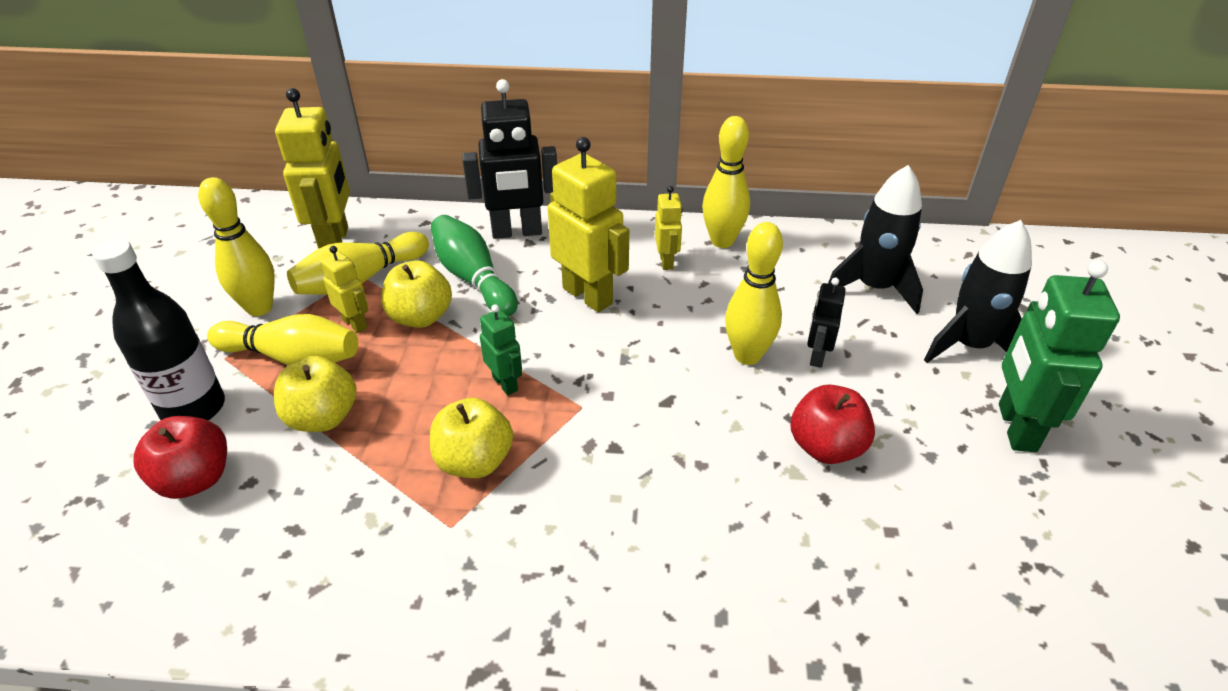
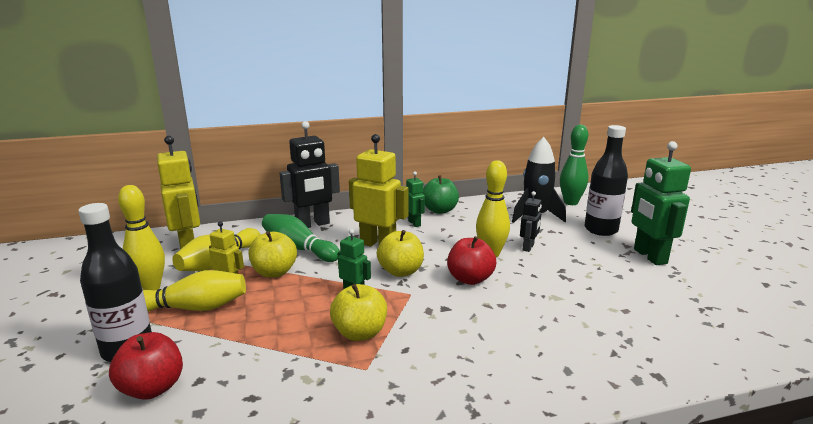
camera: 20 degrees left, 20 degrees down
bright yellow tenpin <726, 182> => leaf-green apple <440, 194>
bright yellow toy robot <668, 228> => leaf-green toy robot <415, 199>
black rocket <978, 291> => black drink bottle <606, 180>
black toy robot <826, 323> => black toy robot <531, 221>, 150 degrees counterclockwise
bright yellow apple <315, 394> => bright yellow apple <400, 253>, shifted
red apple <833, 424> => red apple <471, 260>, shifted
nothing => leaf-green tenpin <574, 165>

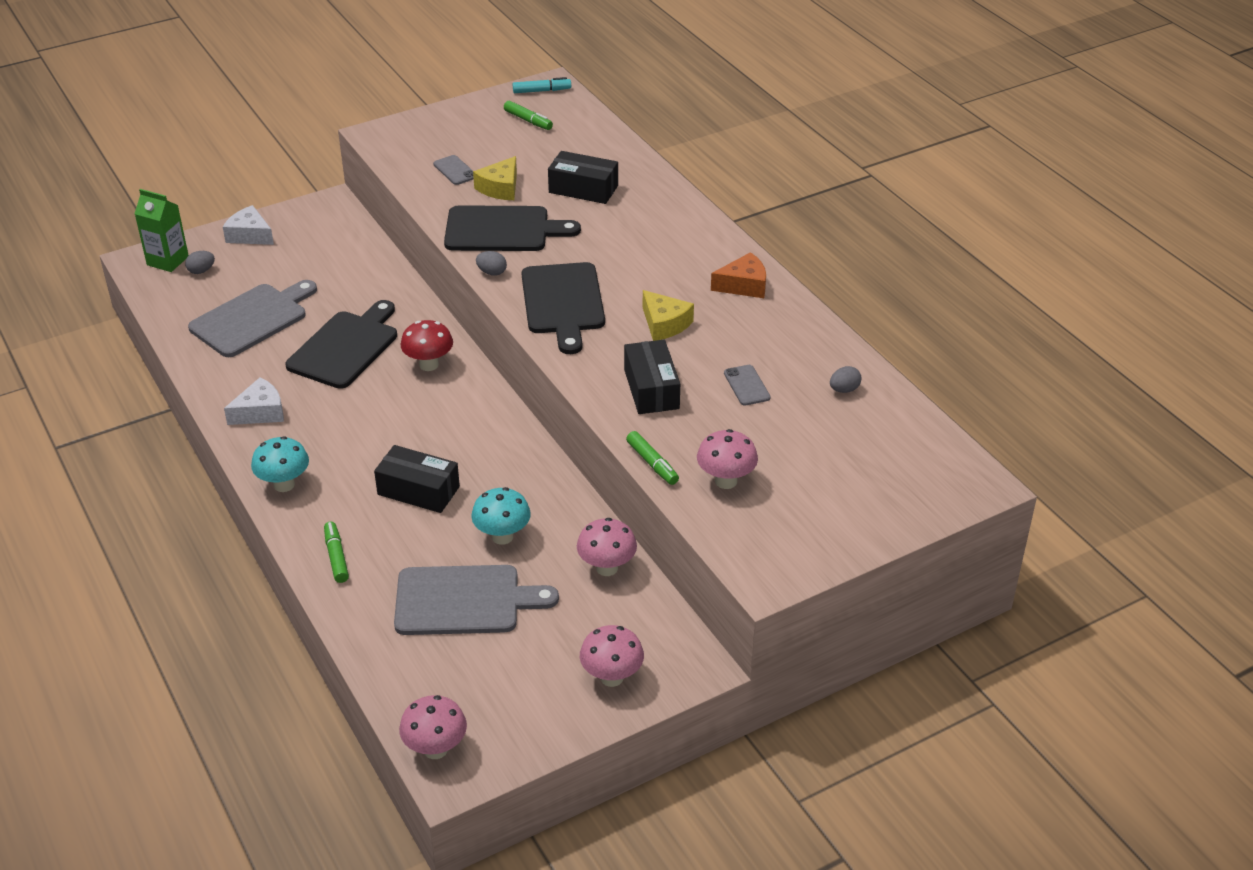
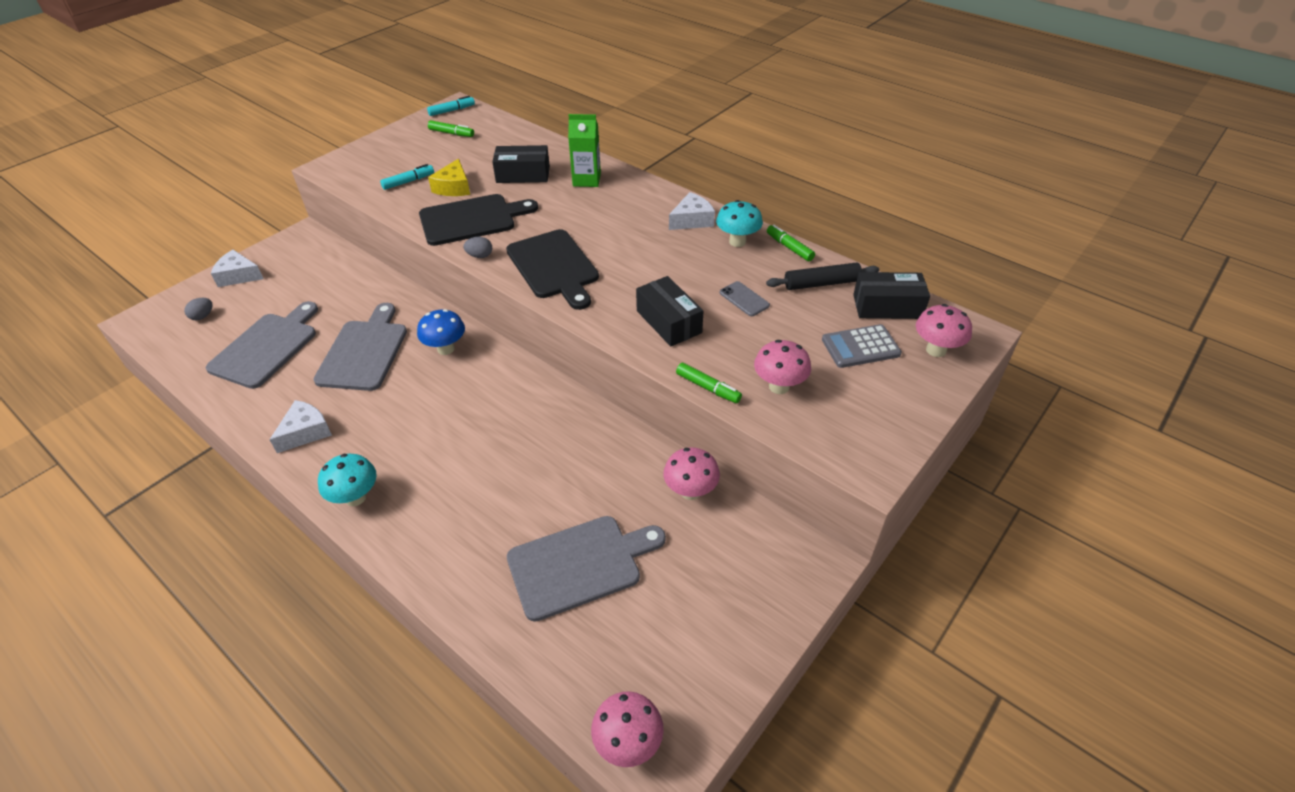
camera: 20 degrees left, 5 degrees up
ash-grey mobile phone <453, 170> => aqua felt pen <407, 177>
leaf-green milk carton <161, 230> => leaf-green milk carton <584, 150>, shifted
orange-coloured cheese wedge <738, 275> => snow-white cheese wedge <692, 211>
bright yellow cheese wedge <668, 315> => nothing
black chopping board <341, 344> => ash-grey chopping board <360, 347>
red toadstool <427, 345> => blue toadstool <441, 332>
ash-grey egg <845, 379> => black pastry roller <822, 276>
black parcel <417, 479> => black parcel <891, 295>, shifted
aqua toadstool <501, 516> => aqua toadstool <739, 223>, shifted
leaf-green felt pen <336, 552> => leaf-green felt pen <791, 243>, shifted
rose-pink toadstool <612, 656> => rose-pink toadstool <944, 330>, shifted
nothing => ash-grey calculator <862, 346>

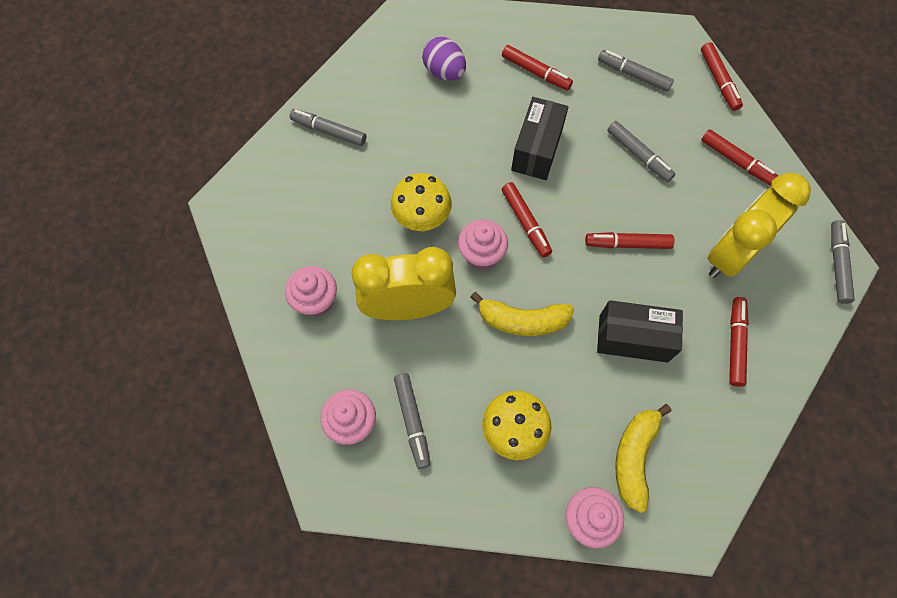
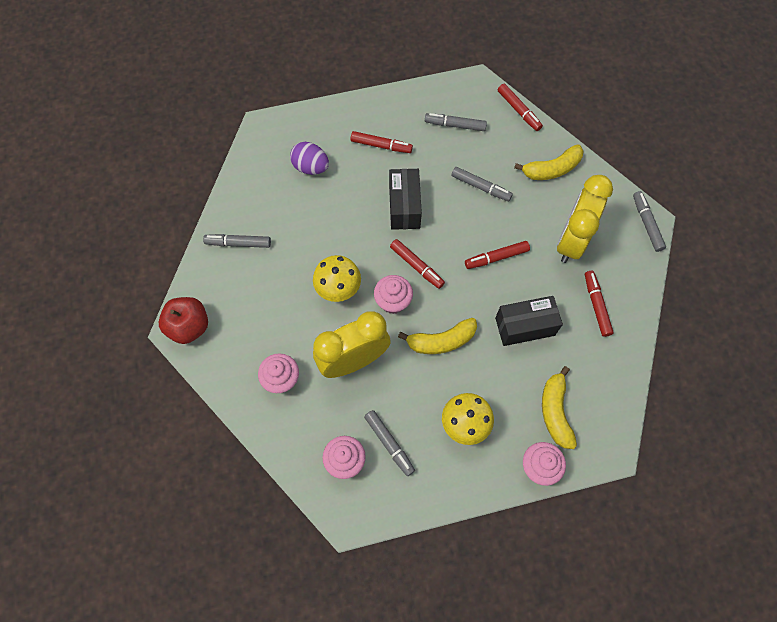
camera: 20 degrees left, 0 degrees up
red felt pen <739, 157> => bright yellow banana <549, 162>
nothing => red apple <183, 320>

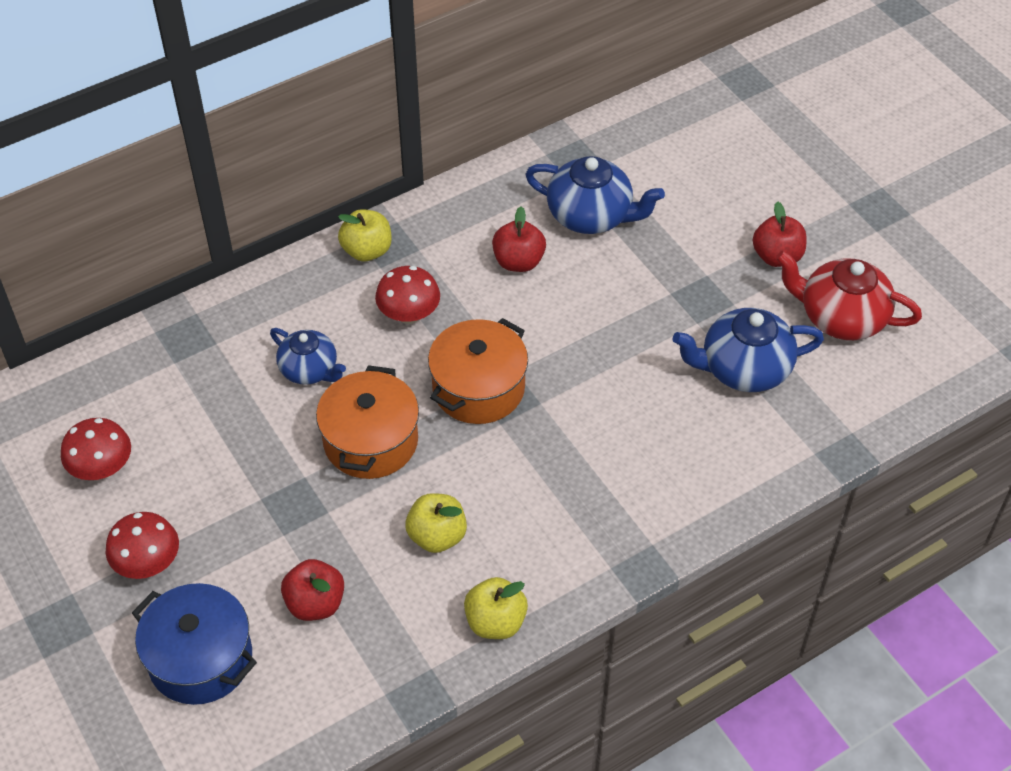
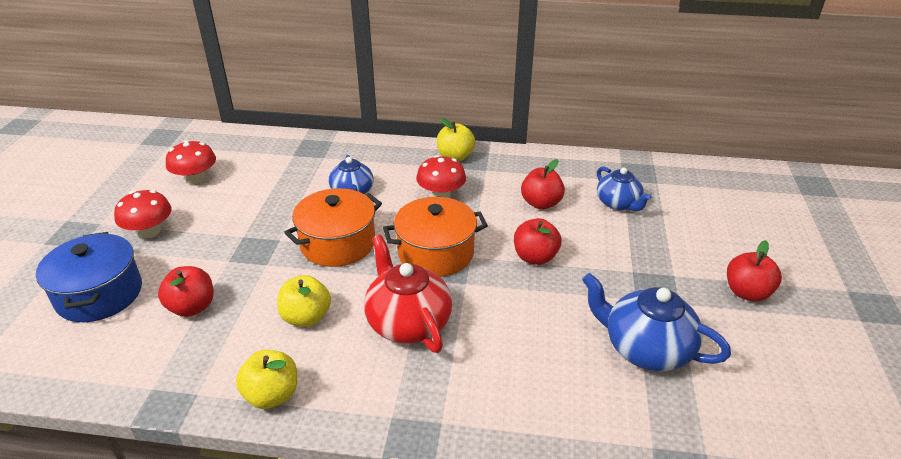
camera: 40 degrees right, 15 degrees down
blue teapot <595, 195> => blue teapot <624, 188>, x0.65
red teapot <849, 295> => red teapot <408, 294>, shifted
nothing => red apple <538, 241>

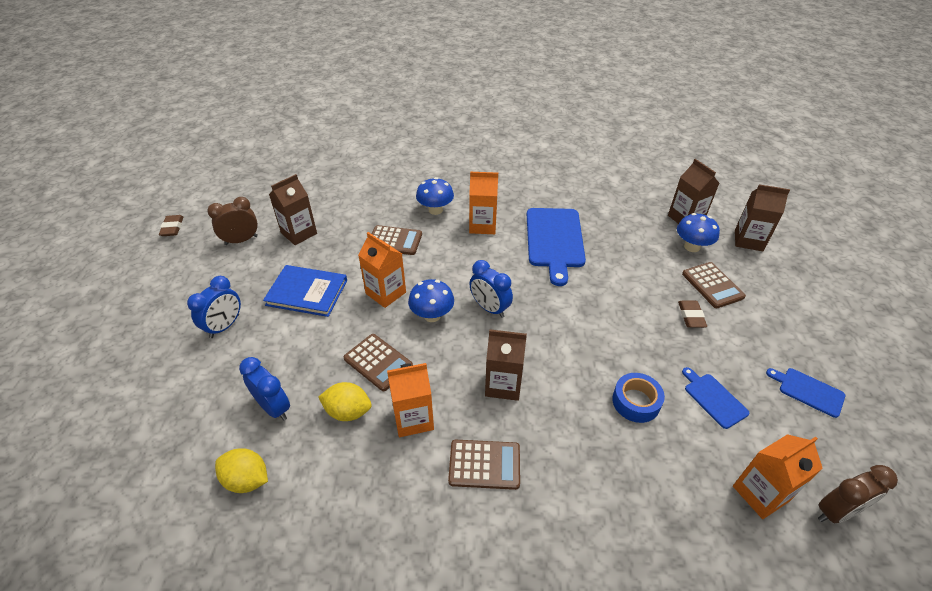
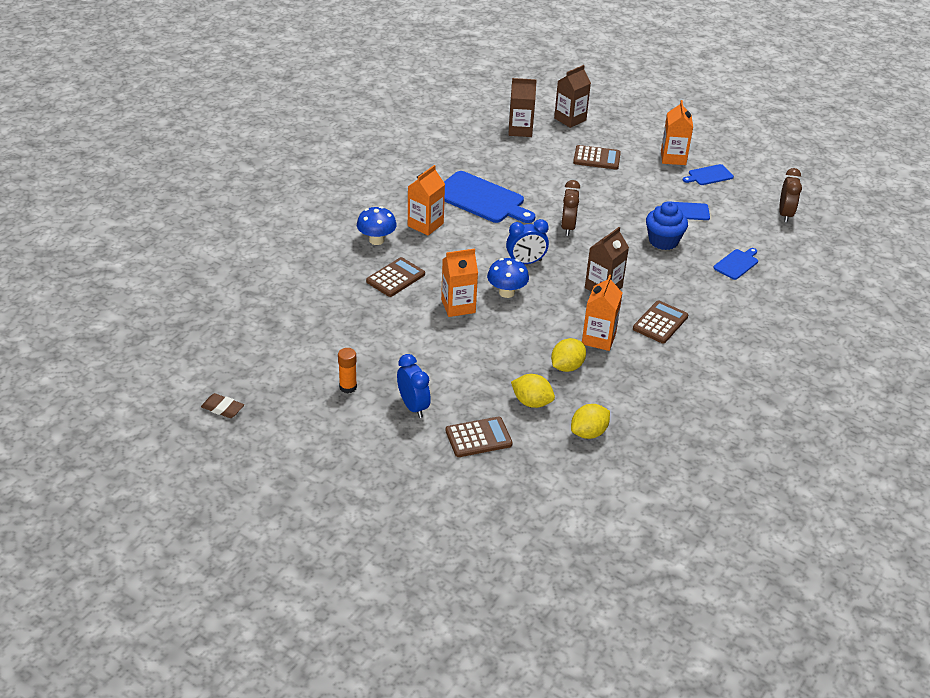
camera: 60 degrees left, 5 degrees down
brown milk carton <293, 209> => nothing
brown alarm clock <232, 221> => brown alarm clock <570, 208>, shifted
blue toadstool <698, 232> => nothing
blue book <305, 291> => nothing
brown pencil eraser <692, 314> => nothing
brown calculator <378, 362> => brown calculator <479, 437>, shifted
blue alarm clock <264, 389> => bright yellow citrus fruit <533, 391>
blue sticky tape <638, 398> => blue muffin <667, 225>
orange-coloured milk carton <778, 476> => orange-coloured milk carton <677, 132>, shifted
nothing => blue chopping board <735, 264>
nothing => orange-coloured glue <347, 370>

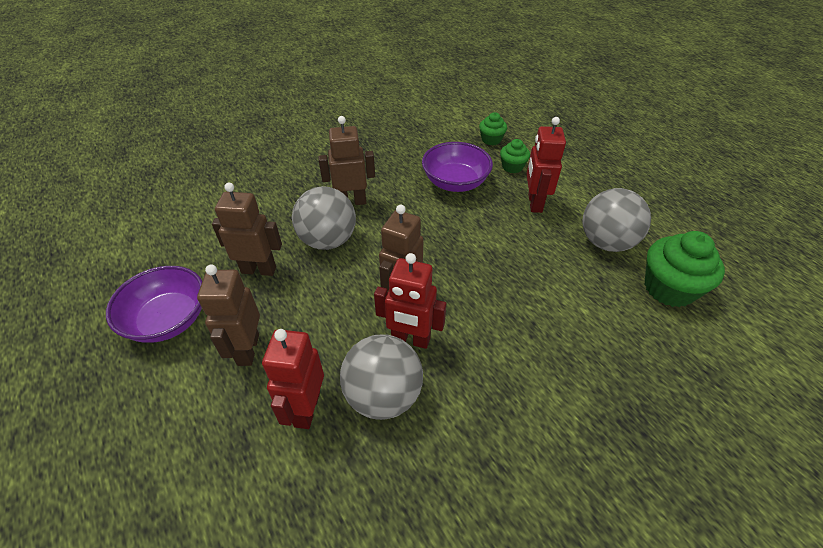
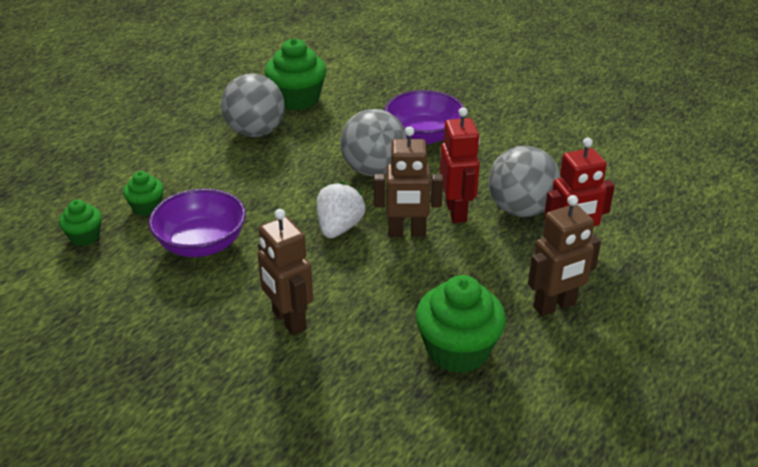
camera: 115 degrees left, 10 degrees down
red toy robot <546, 165> => nothing
brown toy robot <247, 229> => leaf-green muffin <461, 324>
ash-grey play ball <324, 218> => ash-grey play ball <373, 142>, shifted
purple bowl <154, 304> => purple bowl <425, 117>, shifted
nothing => snow-white strawberry <341, 210>

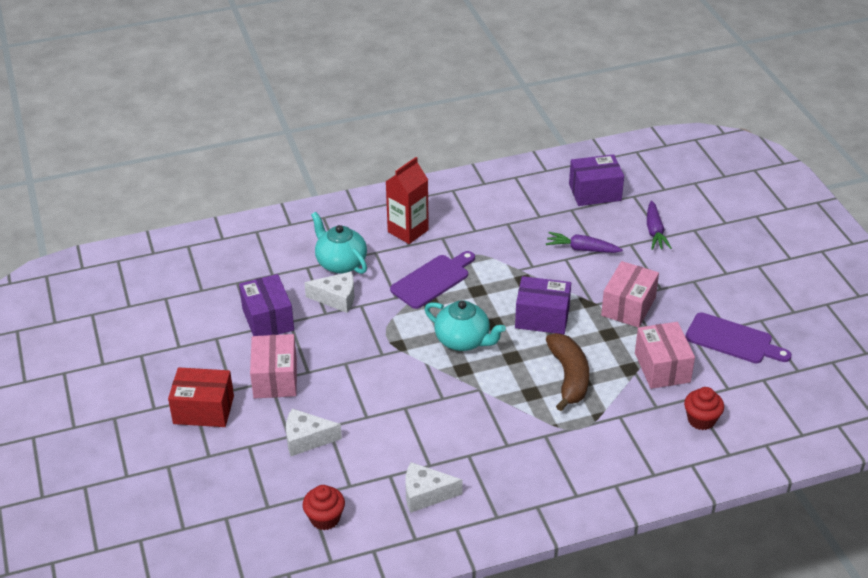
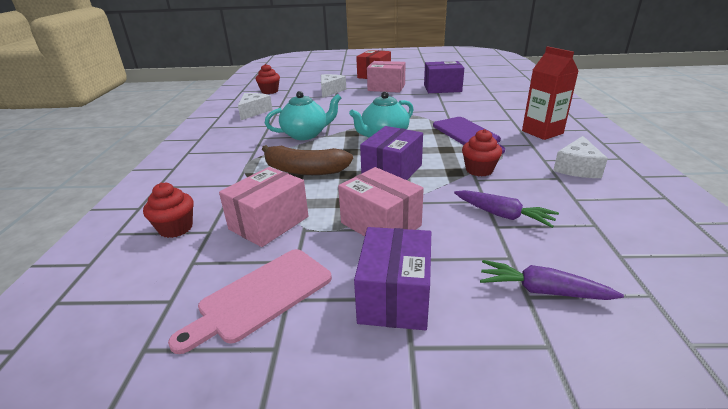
camera: 110 degrees right, 10 degrees down
purple parcel <596, 180> => purple parcel <392, 279>, shifted
aqua teapot <339, 243> => aqua teapot <303, 115>, shifted
purple toy carrot <584, 242> => purple toy carrot <506, 209>, 90 degrees clockwise
snow-white cheese wedge <329, 292> => snow-white cheese wedge <580, 157>, shifted
purple chopping board <738, 337> => rose-pink chopping board <250, 301>
rose-pink parcel <665, 355> => rose-pink parcel <264, 207>, 60 degrees counterclockwise
nothing => red muffin <482, 153>

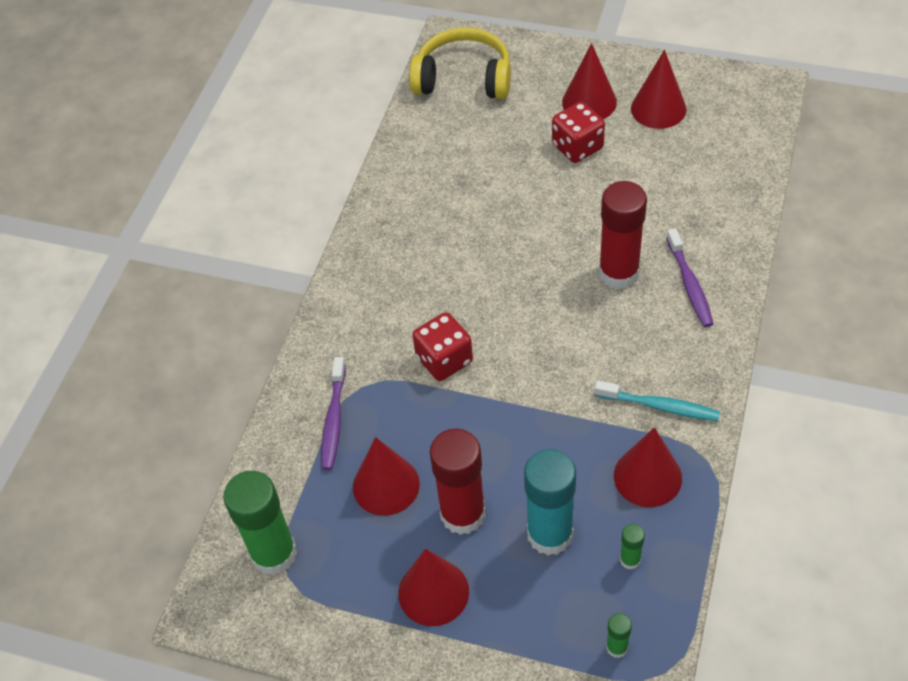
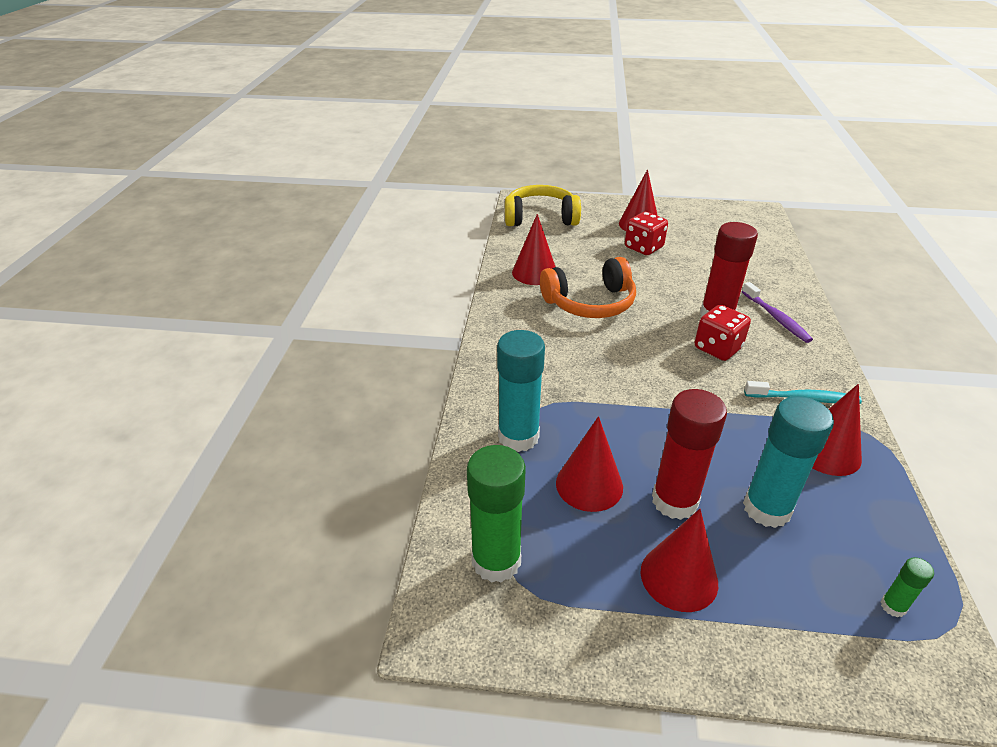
camera: 15 degrees left, 15 degrees down
red cone shape <658, 89> => red cone shape <534, 249>, shifted
red die <442, 346> => red die <723, 333>, shifted
purple toothbrush <333, 413> => aqua glue <521, 391>
leaf-green glue <632, 547> => nothing
nothing => orange-coloured headset <588, 287>

